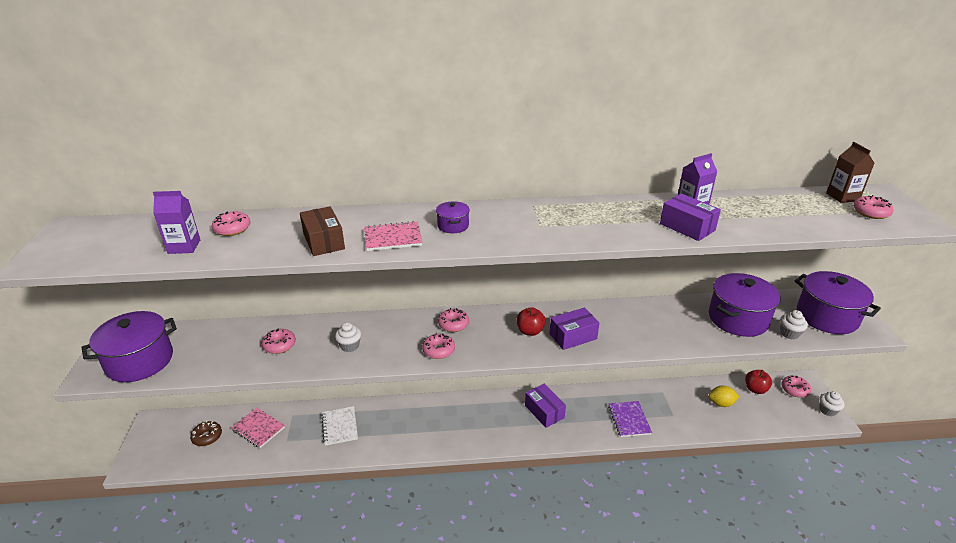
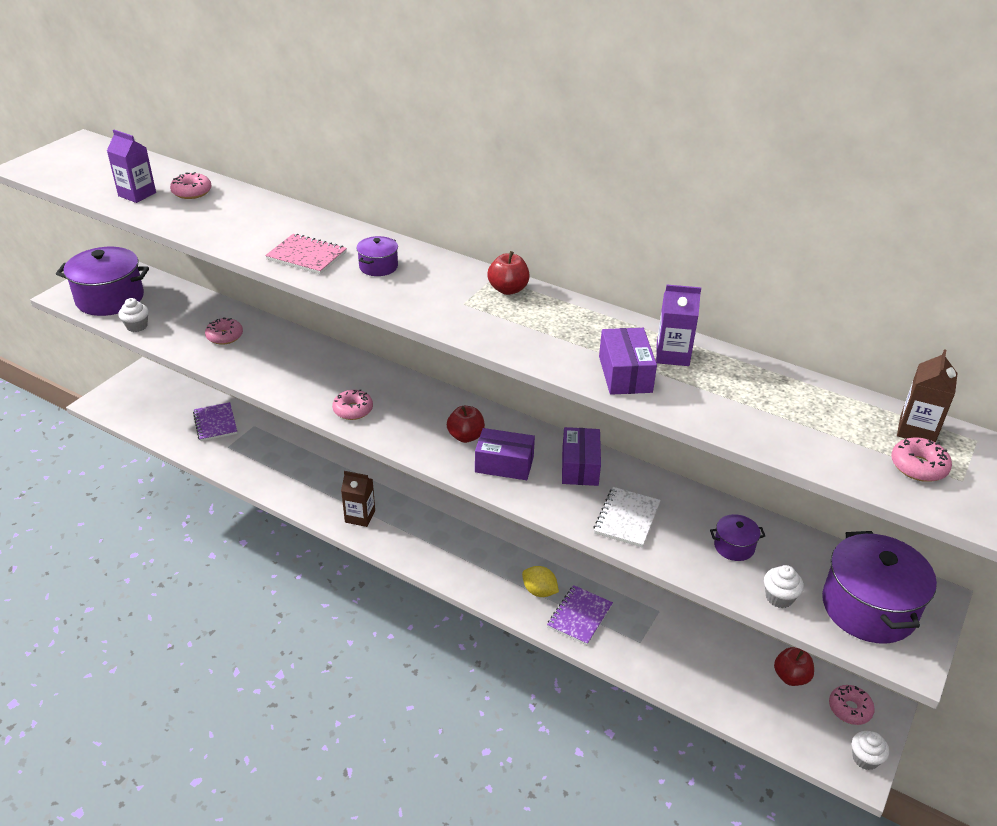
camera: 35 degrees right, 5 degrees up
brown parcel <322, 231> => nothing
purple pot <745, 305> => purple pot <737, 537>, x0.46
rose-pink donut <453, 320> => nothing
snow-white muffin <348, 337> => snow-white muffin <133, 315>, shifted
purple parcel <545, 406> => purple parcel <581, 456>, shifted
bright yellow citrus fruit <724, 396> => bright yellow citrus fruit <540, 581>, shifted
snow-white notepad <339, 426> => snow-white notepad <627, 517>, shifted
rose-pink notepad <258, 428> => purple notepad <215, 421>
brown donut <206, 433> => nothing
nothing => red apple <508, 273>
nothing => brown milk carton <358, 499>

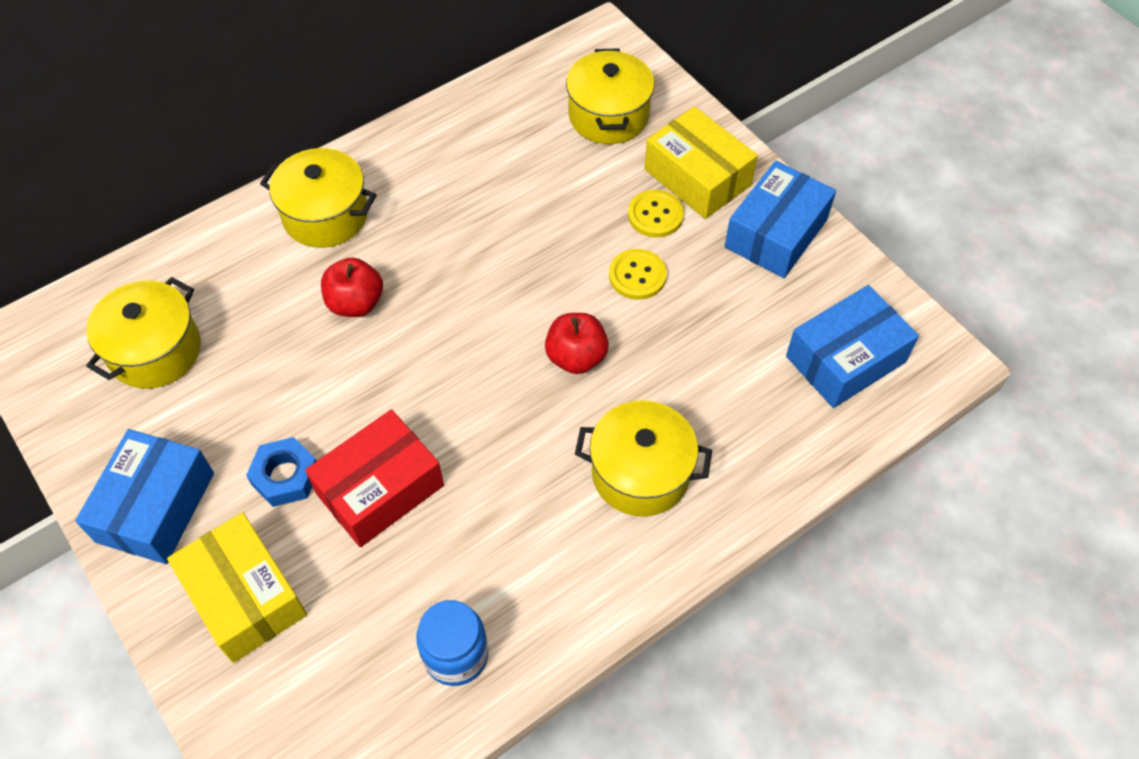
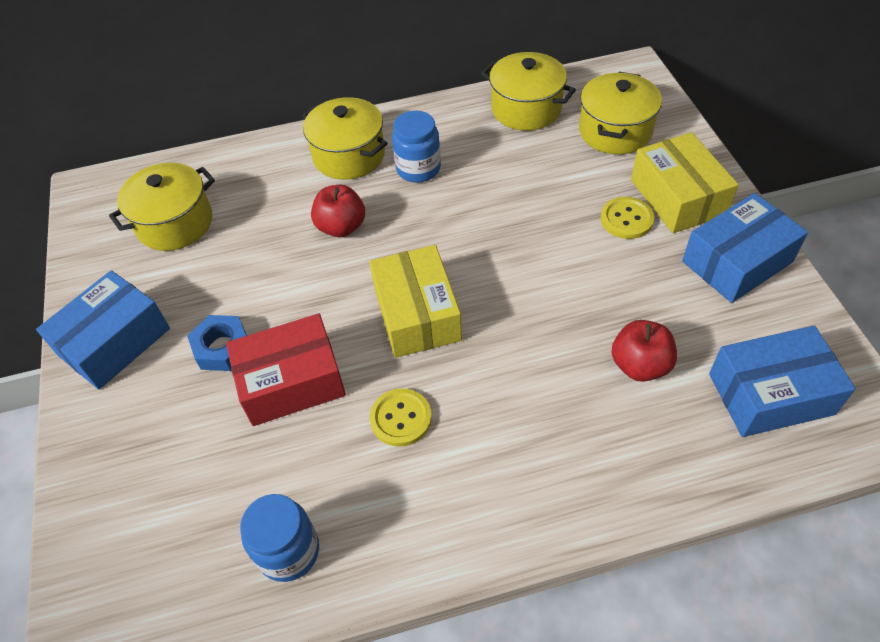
camera: 25 degrees right, 5 degrees down
bright yellow sewing button <638, 274> => bright yellow sewing button <401, 417>, shifted
red apple <577, 343> => red apple <644, 351>, shifted
bright yellow pot <643, 458> => bright yellow pot <528, 91>, shifted
bright yellow parcel <237, 587> => bright yellow parcel <416, 301>, shifted
nothing => blue jar <416, 147>

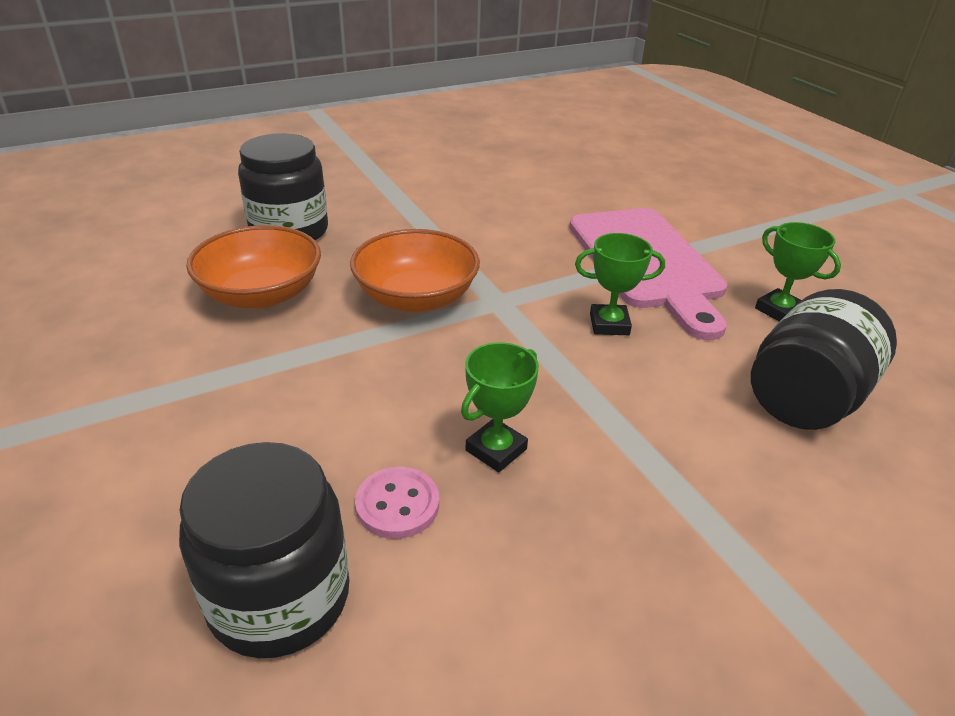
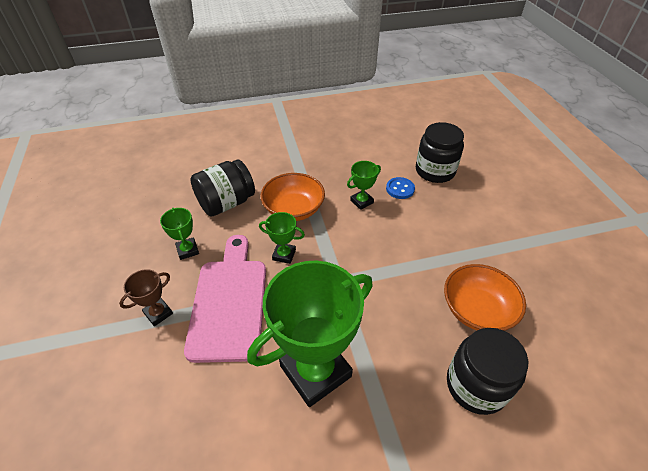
camera: 165 degrees left, 10 degrees up
orange-coloured bowl <415, 270> => orange-coloured bowl <293, 197>, shifted
rose-pink sewing button <397, 503> => blue sewing button <400, 188>
nothing => leaf-green award cup <310, 334>
nothing => brown award cup <146, 297>

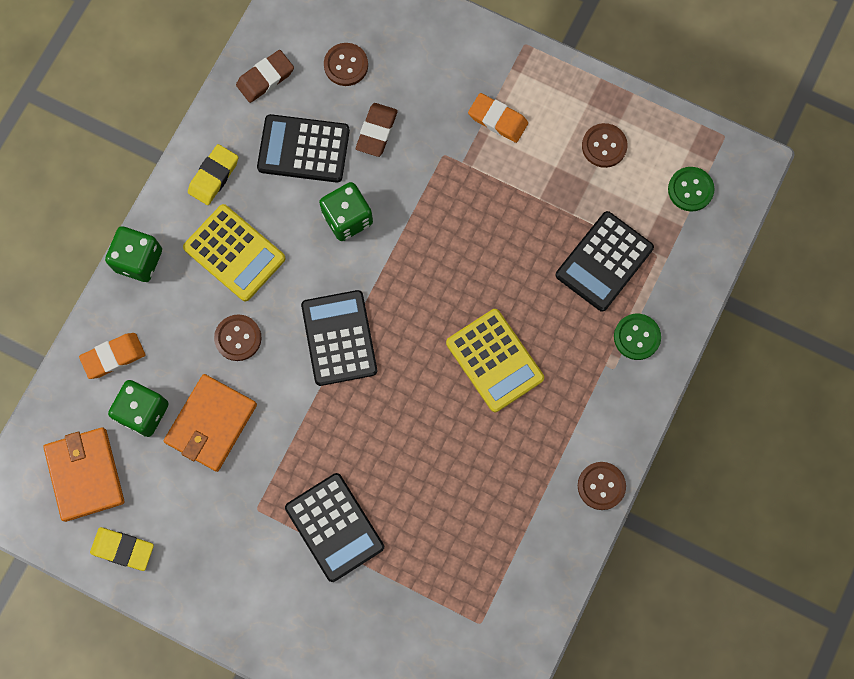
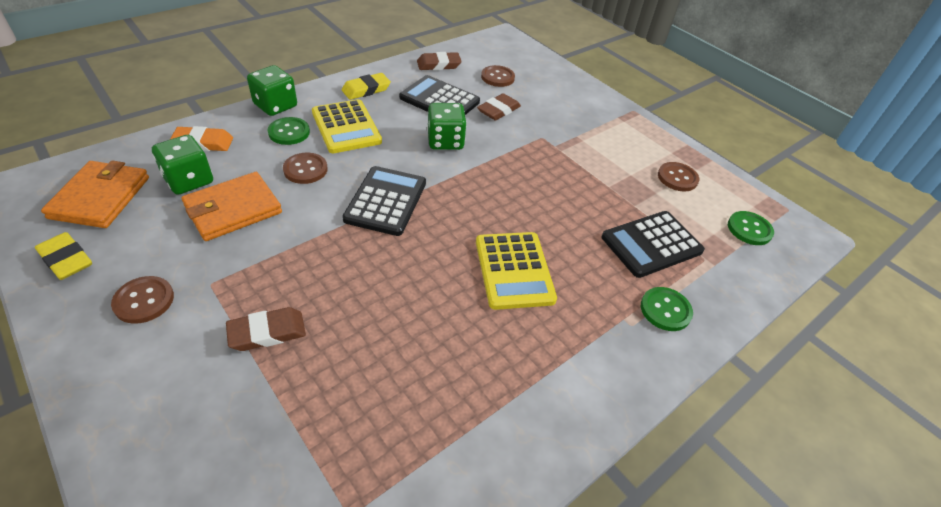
camera: 20 degrees right, 30 degrees down
orange-coloured pencil eraser <498, 118> => nothing
brown sewing button <602, 486> => brown sewing button <142, 300>, shifted
black calculator <334, 527> => brown pencil eraser <266, 329>
nothing => leaf-green sewing button <289, 131>

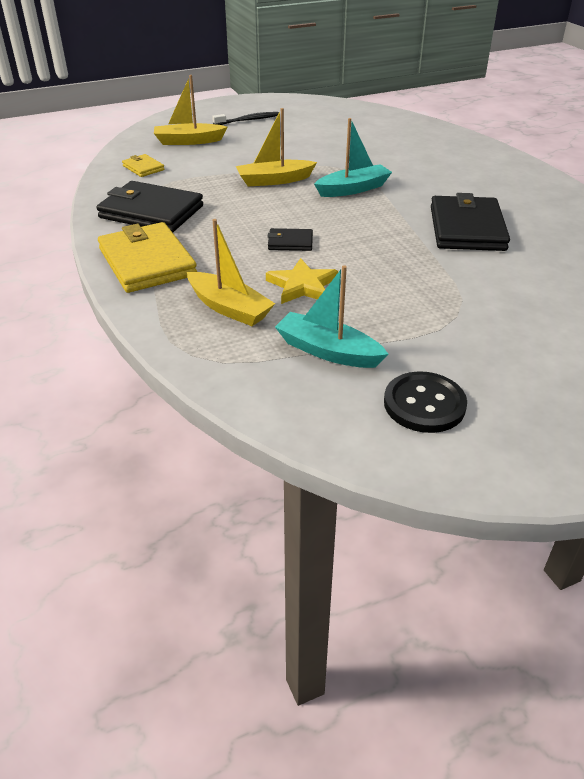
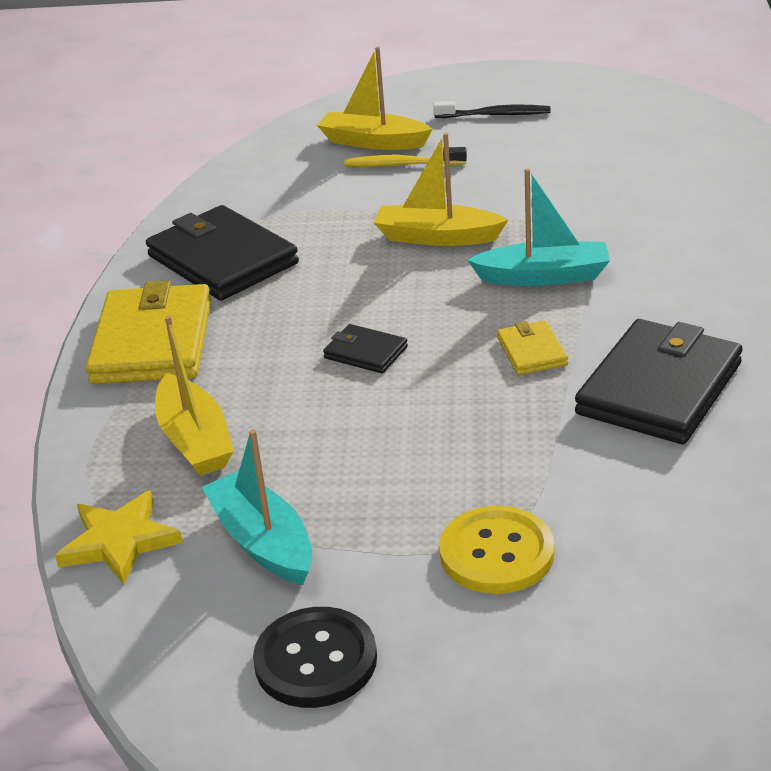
camera: 30 degrees right, 5 degrees down
bright yellow card wallet <143, 165> => bright yellow card wallet <532, 348>, shifted
bright yellow five-pointed star <302, 281> => bright yellow five-pointed star <119, 537>, shifted
nothing => bright yellow toothbrush <405, 157>
nothing => bright yellow sewing button <497, 550>

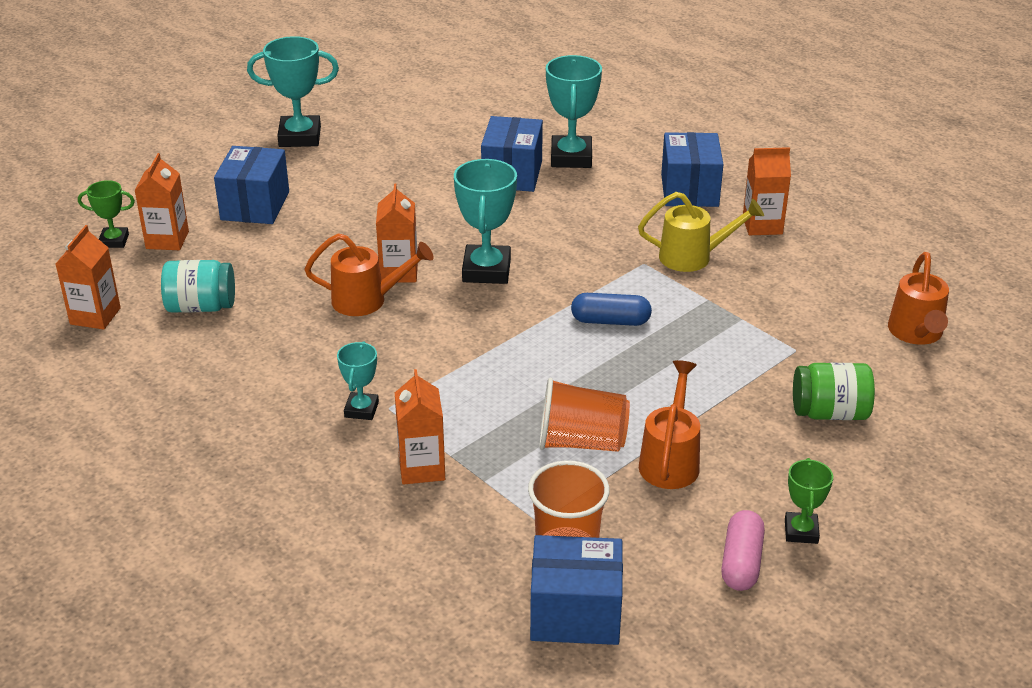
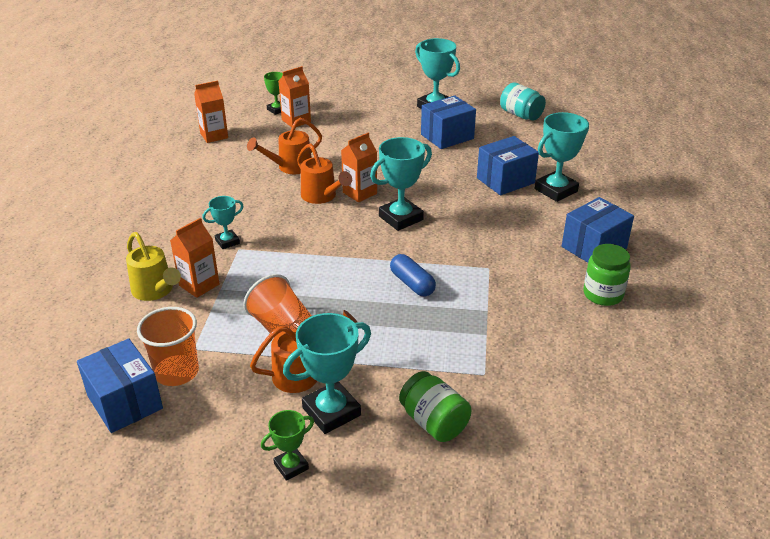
camera: 50 degrees right, 0 degrees up
blue parcel <251, 185> => blue parcel <448, 122>, shifted
orange-coloured milk carton <767, 191> => leaf-green jar <607, 275>
bright yellow sprinkling can <701, 232> => bright yellow sprinkling can <153, 266>, shifted
orange-coloured sprinkling can <918, 298> => orange-coloured sprinkling can <284, 146>, shifted
aqua jar <198, 286> => aqua jar <523, 101>, shifted
rose-pink capsule <743, 550> => nothing
nothing => aqua award cup <327, 373>

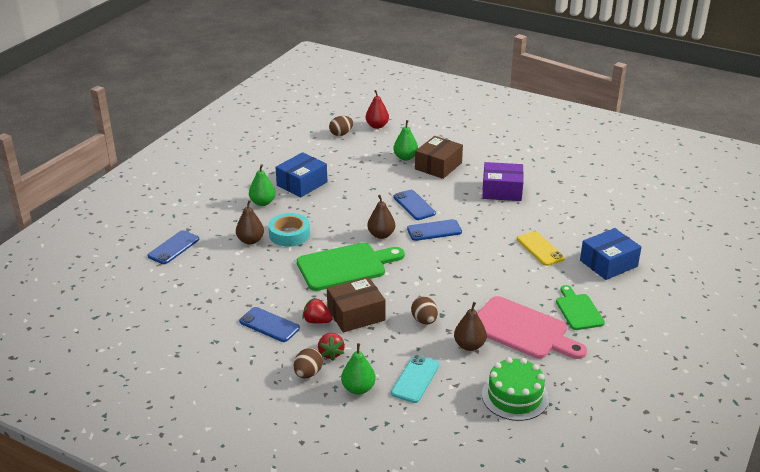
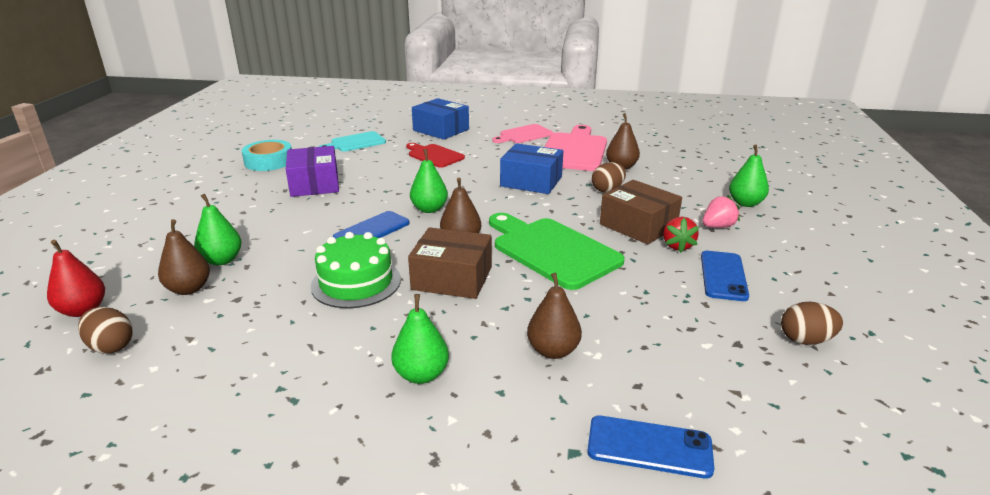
camera: 110 degrees left, 5 degrees down
brown parcel <439, 157> => brown parcel <450, 263>, shifted
blue parcel <301, 174> => blue parcel <531, 168>, shifted
aqua sticky tape <289, 230> => aqua sticky tape <267, 155>, shifted
blue mobile phone <434, 230> => leaf-green pear <429, 181>
bright yellow mobile phone <541, 248> => red chopping board <435, 155>
leaf-green chopping board <580, 307> => rose-pink chopping board <522, 133>
red strawberry <331, 347> => rose-pink strawberry <721, 211>
brown egg <308, 363> => brown egg <812, 323>, shifted
aqua mobile phone <415, 379> => nothing
leaf-green layer cake <515, 389> => leaf-green layer cake <356, 270>, shifted
nothing => aqua chopping board <352, 141>
nothing => brown pear <184, 257>

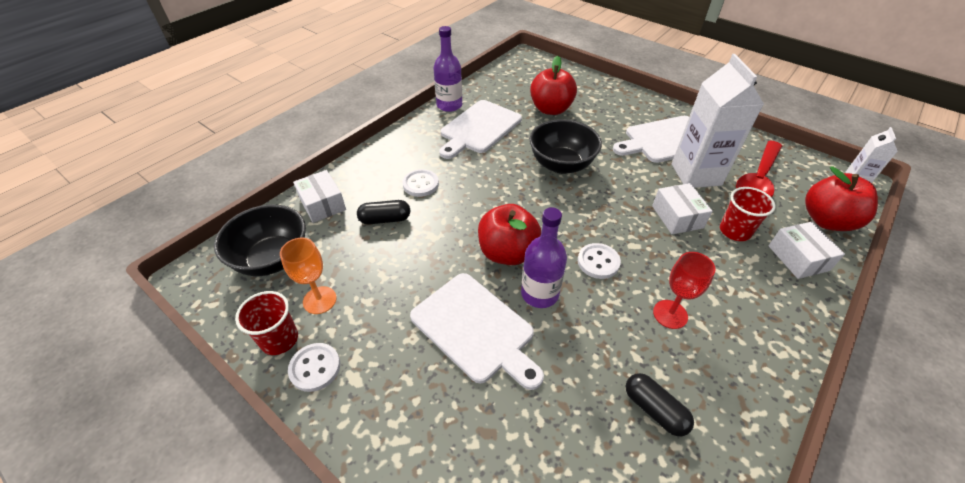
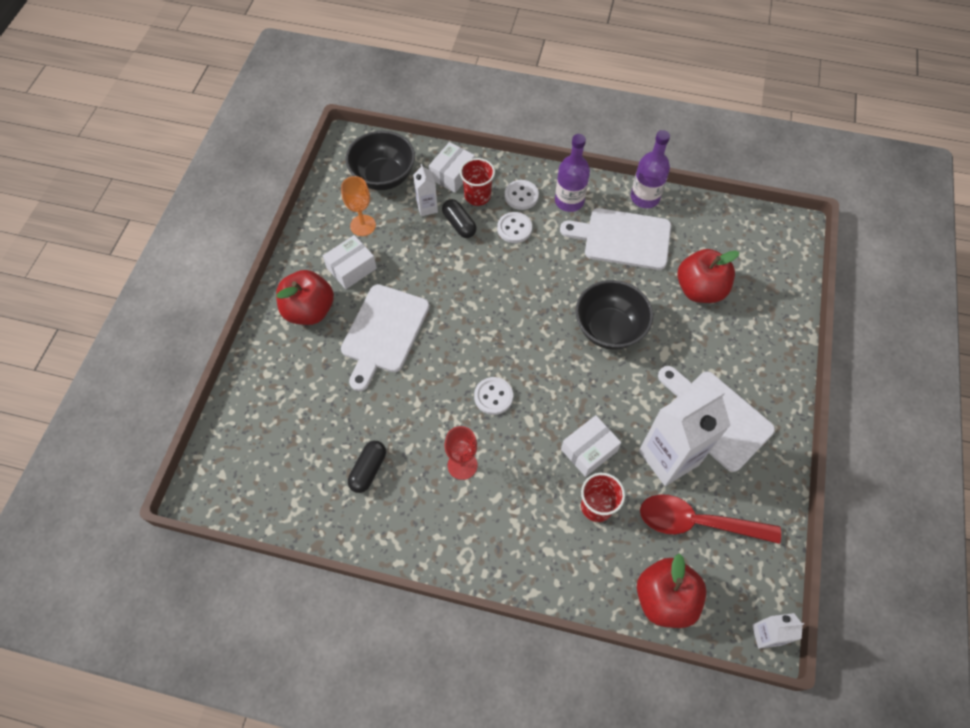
camera: 65 degrees right, 15 degrees up
red apple <509, 234> => red apple <305, 297>, shifted
purple drink bottle <544, 257> => purple drink bottle <572, 173>, shifted
snow-white parcel <806, 250> => snow-white parcel <350, 262>, shifted
red beaker <266, 323> => red beaker <477, 182>, shifted
snow-white sewing button <314, 367> => snow-white sewing button <522, 195>, shifted
nothing => snow-white milk carton <425, 190>

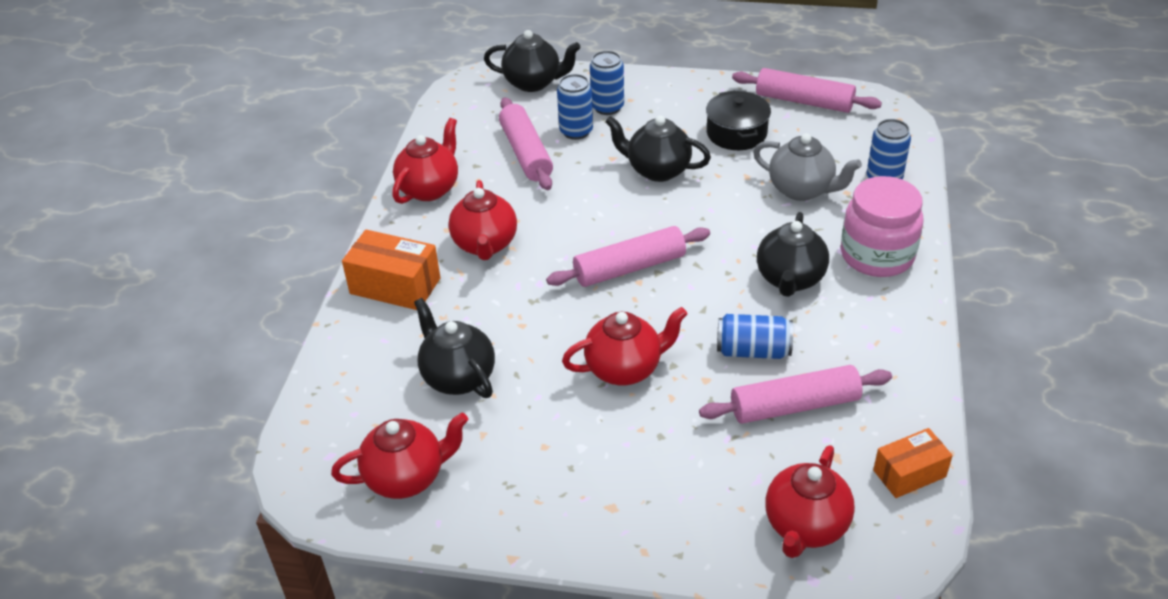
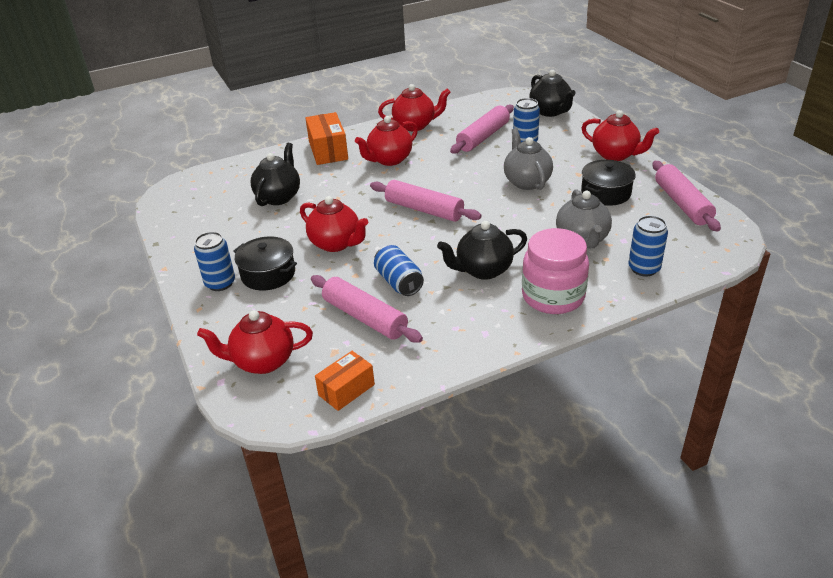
camera: 55 degrees right, 5 degrees down
blue tin <607, 83> => blue tin <214, 261>, shifted
black teapot <658, 148> => ash-grey teapot <528, 159>
red teapot <399, 456> => red teapot <620, 135>, shifted
orange-coloured parcel <913, 463> => orange-coloured parcel <345, 381>, 75 degrees counterclockwise
nothing => black pot <265, 263>

